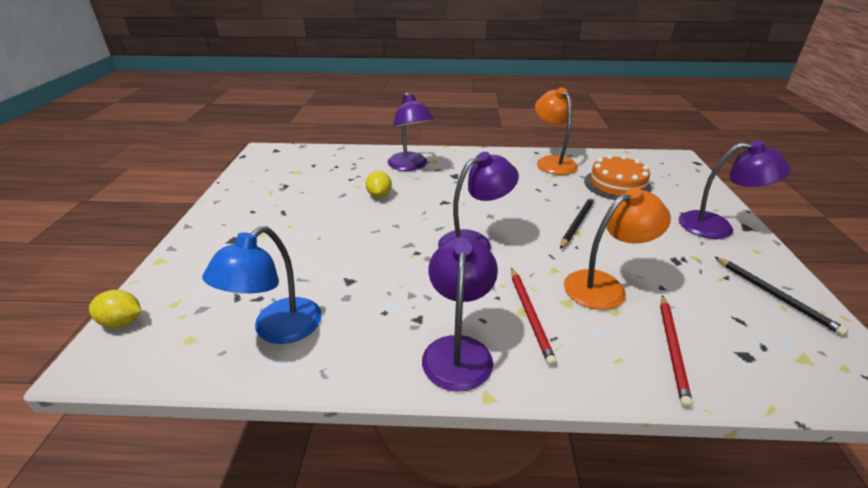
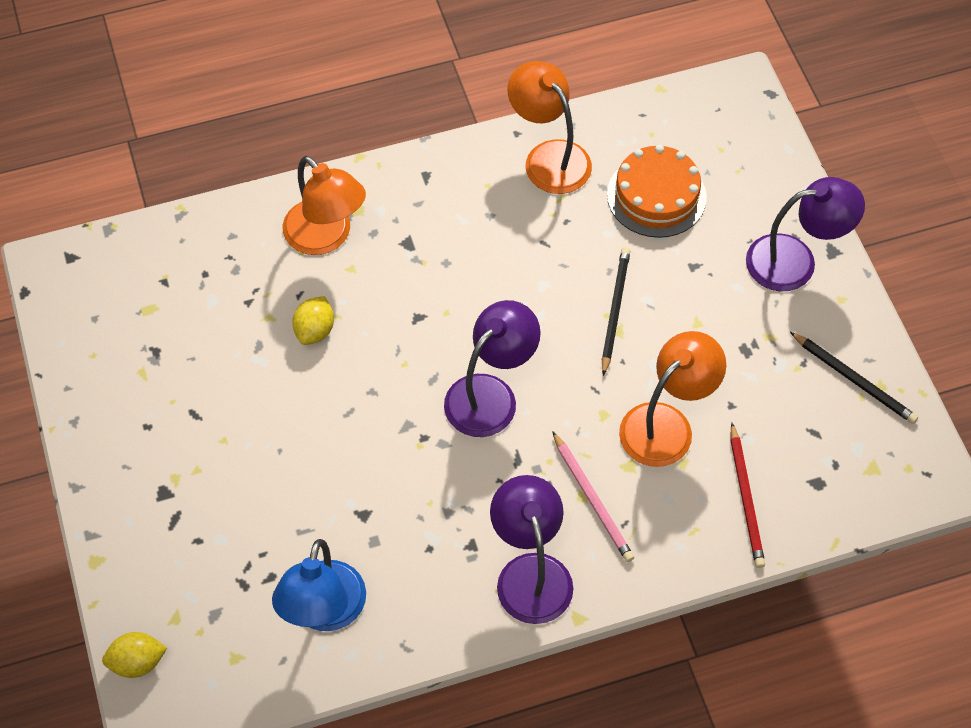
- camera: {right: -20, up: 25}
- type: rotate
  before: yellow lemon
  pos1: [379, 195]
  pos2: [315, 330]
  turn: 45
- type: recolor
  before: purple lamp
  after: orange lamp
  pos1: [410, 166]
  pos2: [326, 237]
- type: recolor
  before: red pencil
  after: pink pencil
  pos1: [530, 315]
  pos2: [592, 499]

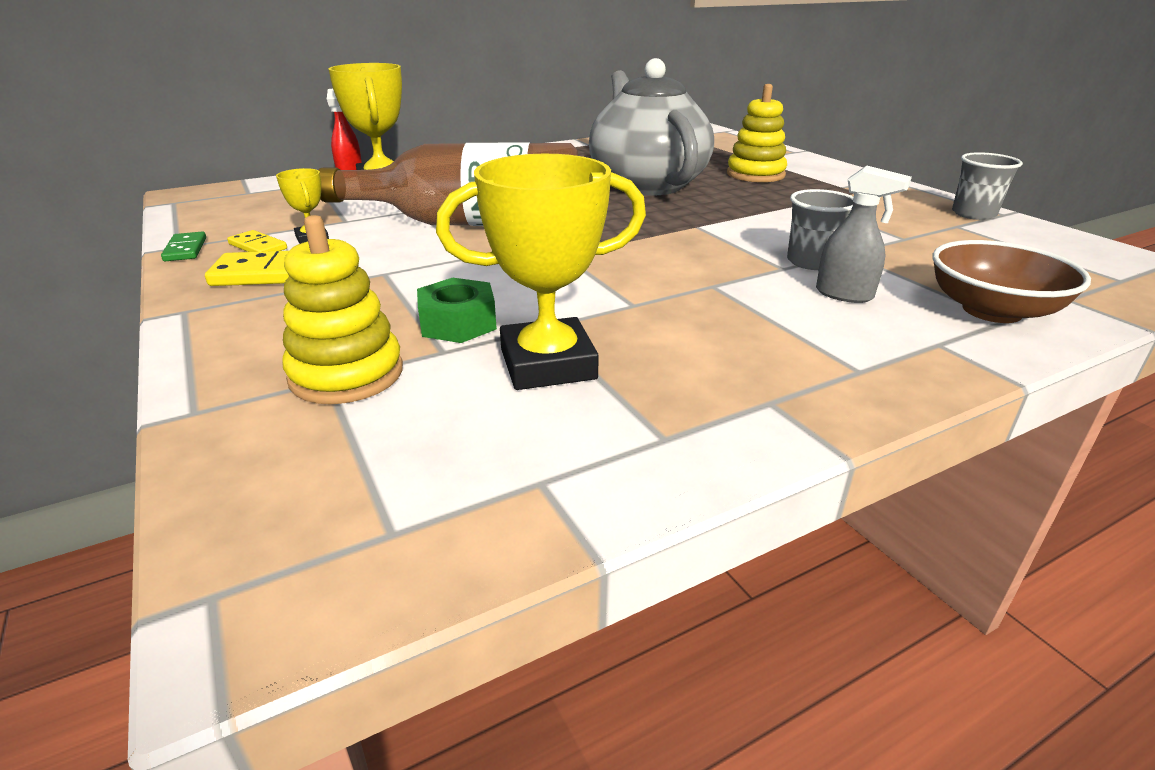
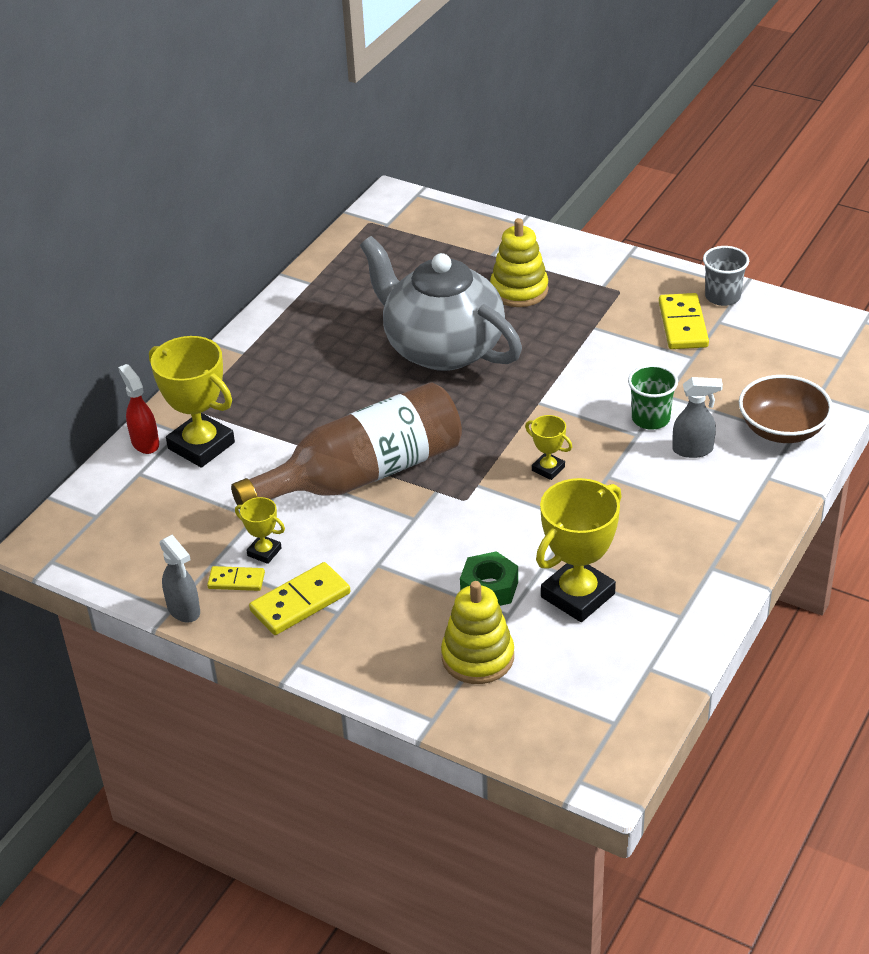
- camera: {right: -30, up: 10}
- type: replace
  before: green domino
  after: grey spray bottle
  pos1: [186, 249]
  pos2: [184, 610]
- type: recolor
  before: grey cup
  after: green cup
  pos1: [811, 262]
  pos2: [650, 419]
- type: insert
  after: yellow trophy
  pos2: [548, 469]
- type: insert
  after: yellow domino
  pos2: [682, 325]

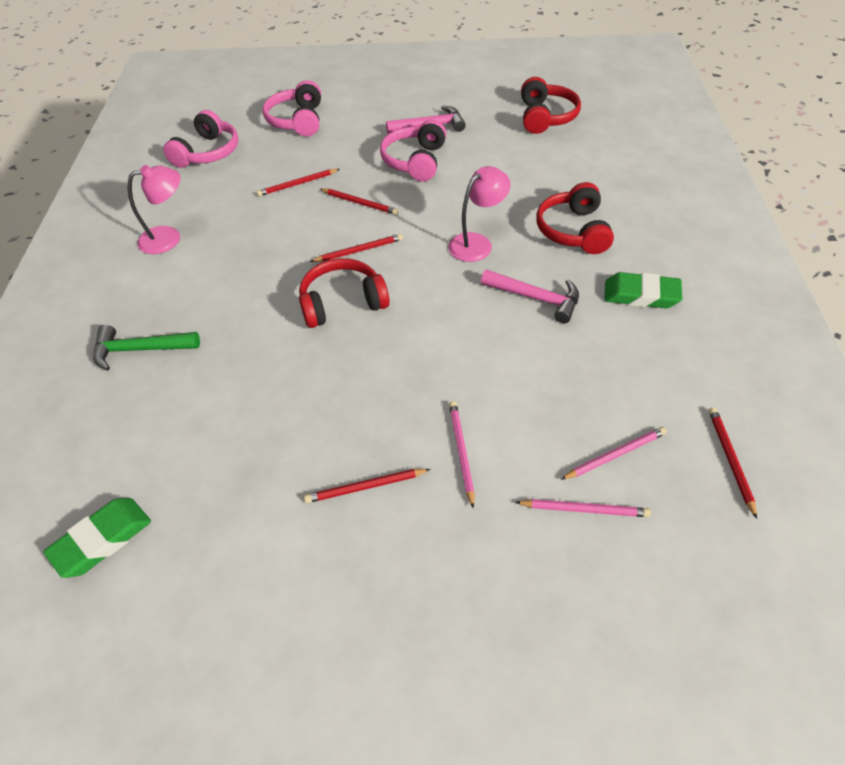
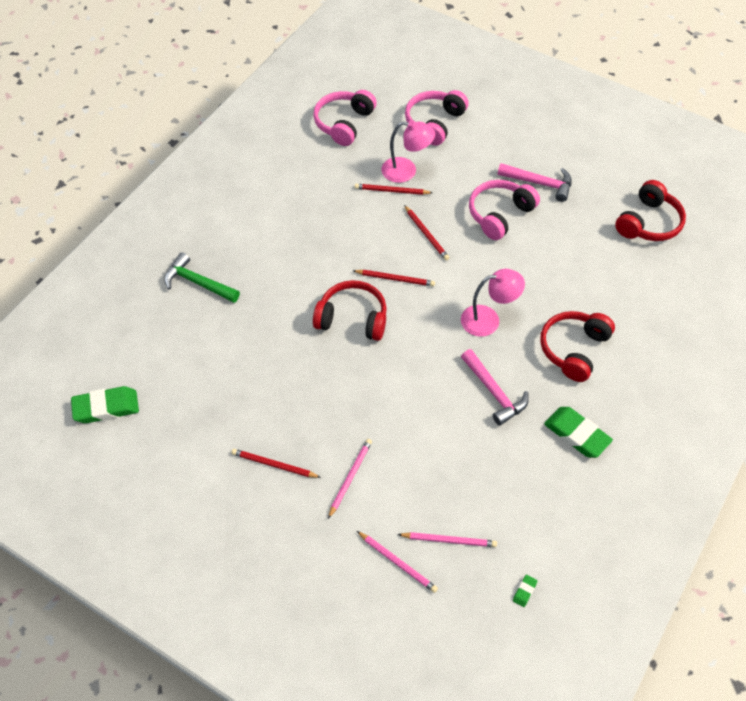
- camera: {right: 30, up: 5}
- type: move
  before: pink lamp
  pos1: [169, 238]
  pos2: [406, 171]
- type: rotate
  before: pink headphones
  pos1: [208, 152]
  pos2: [344, 123]
  turn: 150
- type: replace
  before: red pencil
  after: green eraser
  pos1: [730, 460]
  pos2: [524, 591]

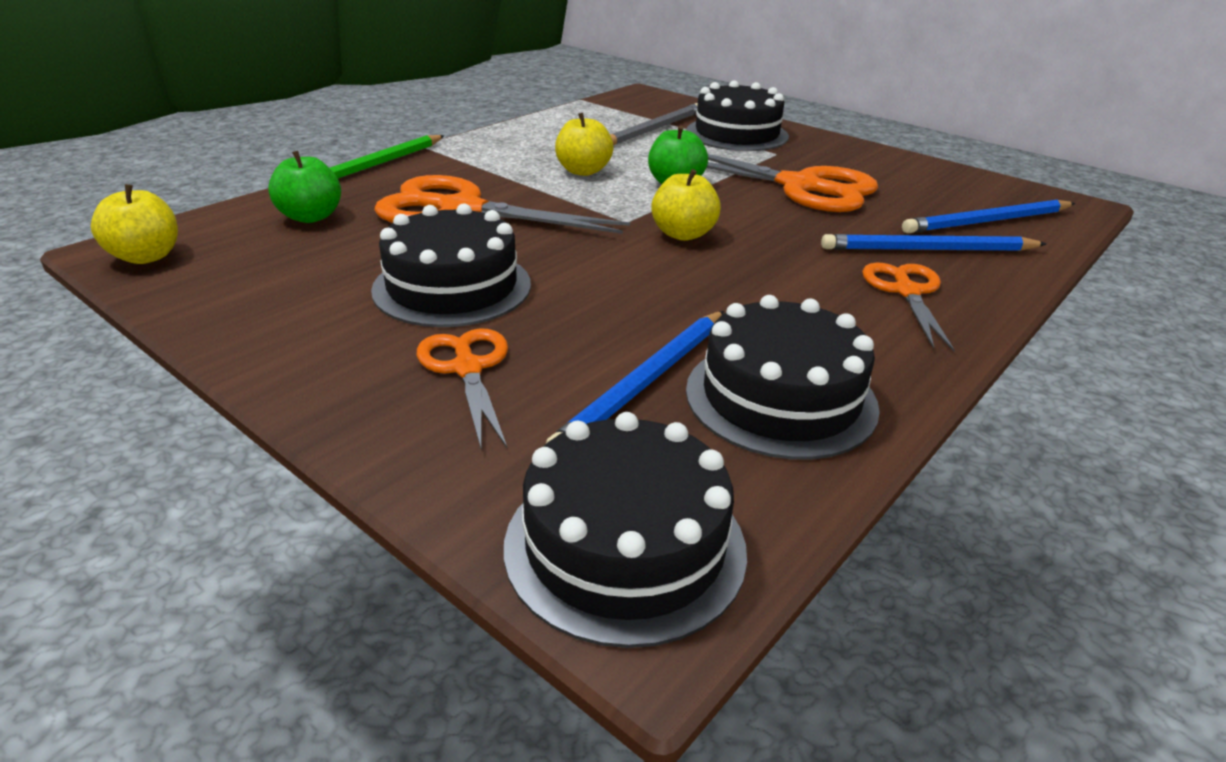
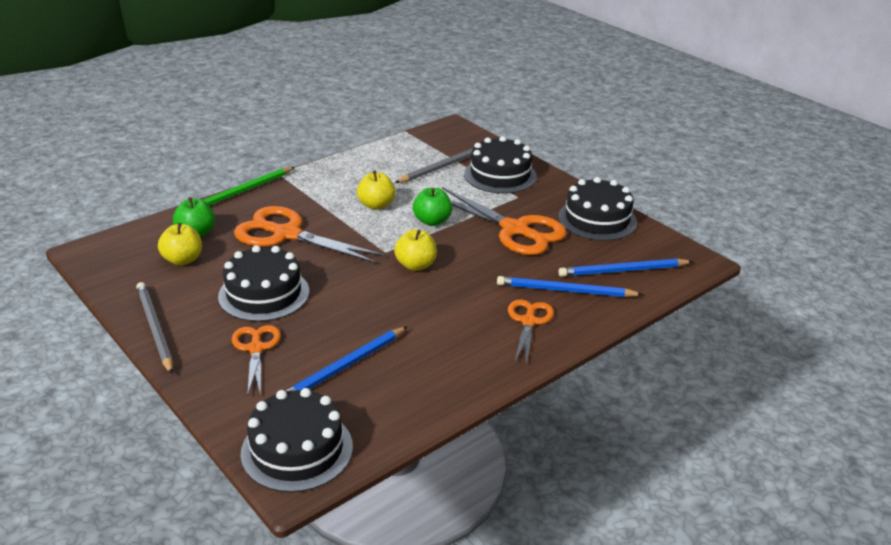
- camera: {right: 10, up: 0}
- type: move
  before: yellow apple
  pos1: [146, 257]
  pos2: [183, 260]
- type: move
  before: black cake
  pos1: [780, 398]
  pos2: [597, 219]
- type: insert
  after: grey pencil
  pos2: [155, 329]

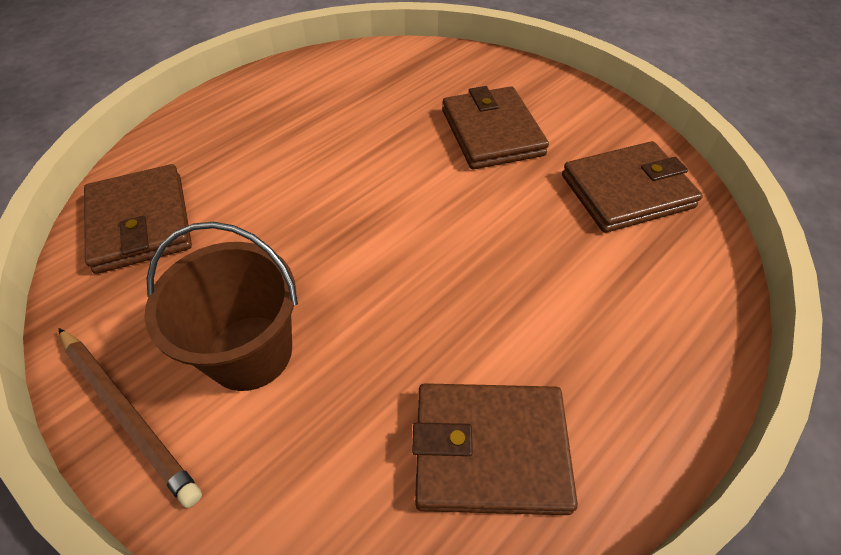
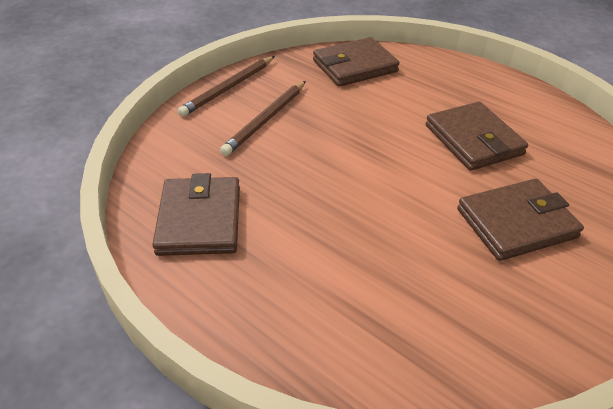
- camera: {right: 85, up: -10}
- type: replace
  before: brown bucket
  after: brown pencil
  pos1: [250, 352]
  pos2: [266, 119]
- type: move
  before: brown wallet
  pos1: [626, 191]
  pos2: [473, 140]

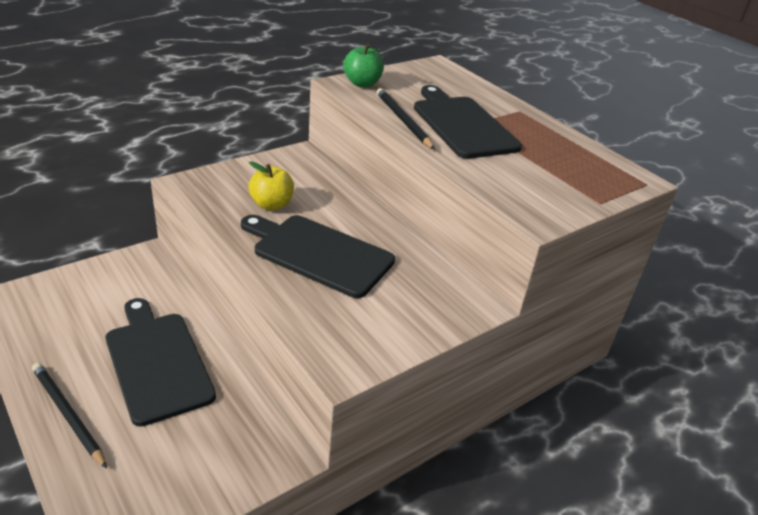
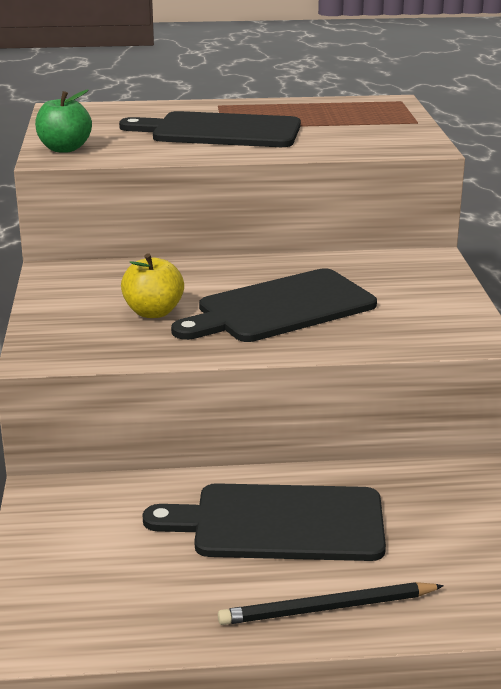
- camera: {right: -55, up: -10}
- type: delete
  before: black pencil
  pos1: [403, 120]

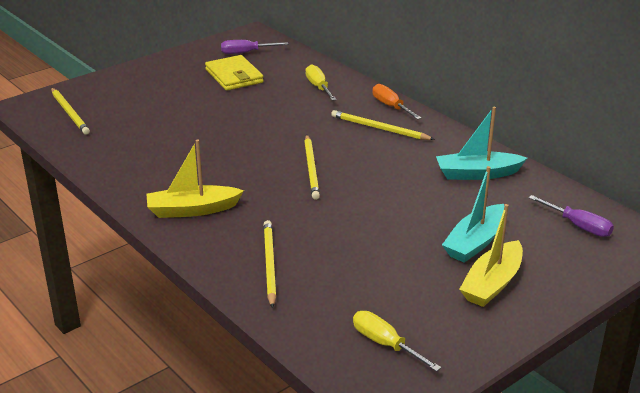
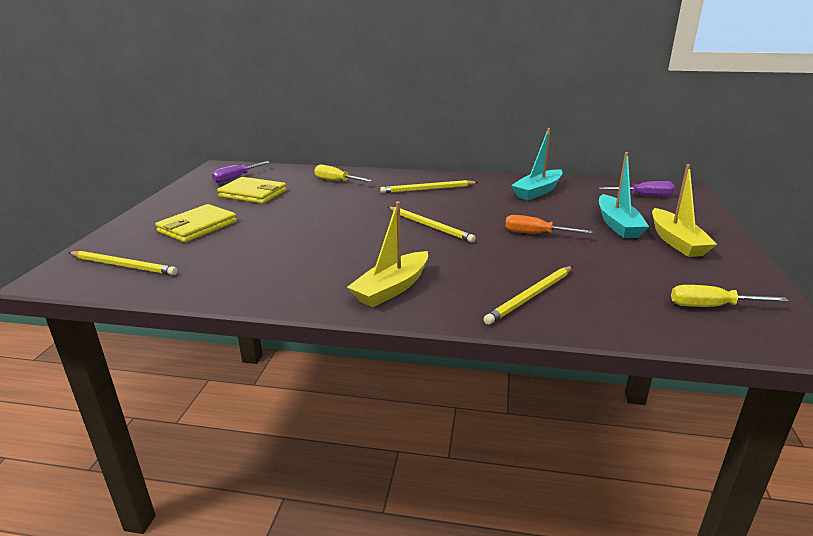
- camera: {right: -40, up: -5}
- type: rotate
  before: yellow pencil
  pos1: [269, 264]
  pos2: [530, 297]
  turn: -90
- type: move
  before: orange screwdriver
  pos1: [391, 106]
  pos2: [536, 234]
- type: insert
  after: yellow wallet
  pos2: [197, 227]

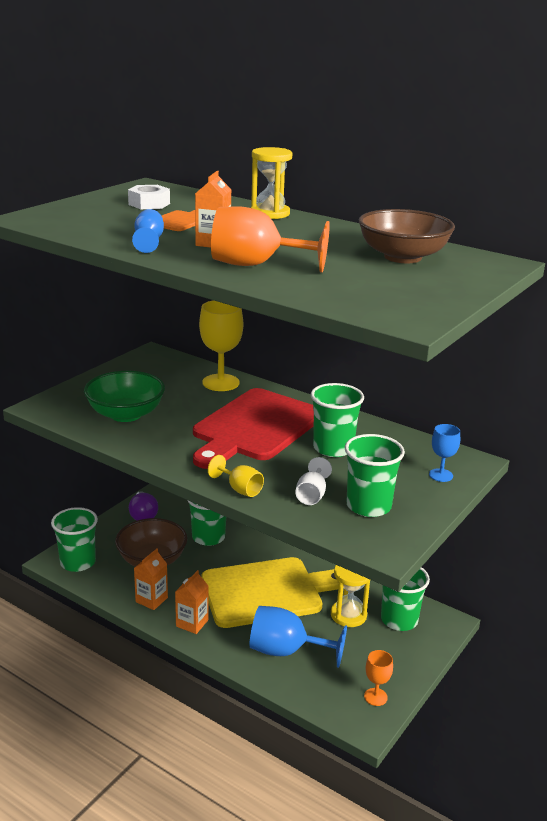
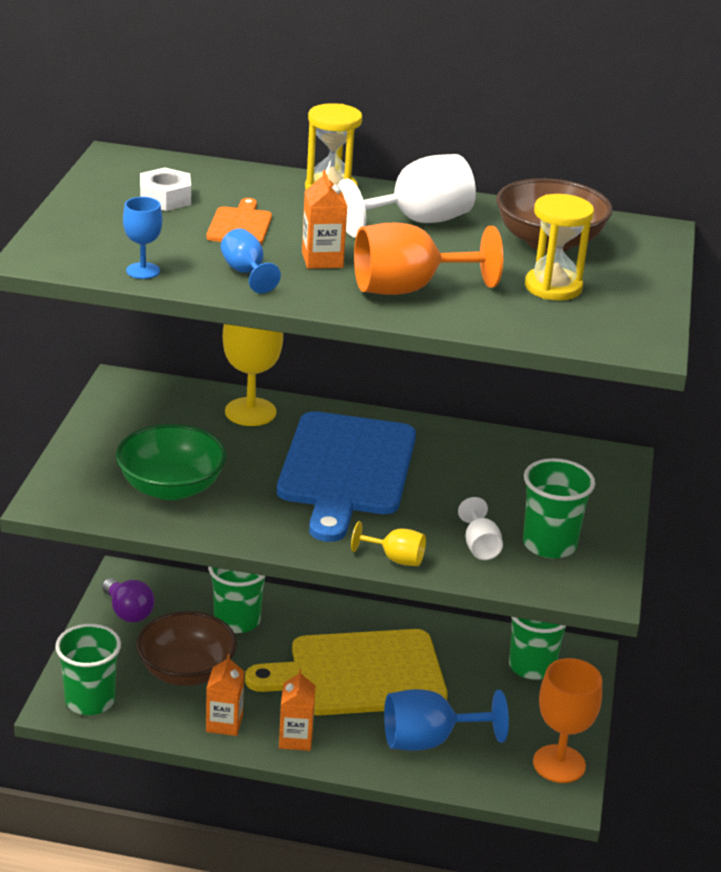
- camera: {right: -25, up: 5}
- type: recolor
  before: red cutting board
  after: blue cutting board
  pos1: [255, 427]
  pos2: [345, 469]
- type: rotate
  before: yellow cutting board
  pos1: [267, 592]
  pos2: [359, 674]
  turn: -150
- type: delete
  before: green cup
  pos1: [333, 448]
- type: move
  before: yellow hourglass
  pos1: [348, 615]
  pos2: [553, 287]
- type: resize
  before: orange goblet
  pos1: [375, 697]
  pos2: [559, 764]
  scale: 1.85
- type: move
  before: blue goblet
  pos1: [441, 475]
  pos2: [143, 271]
- type: insert
  after: white goblet
  pos2: [417, 221]

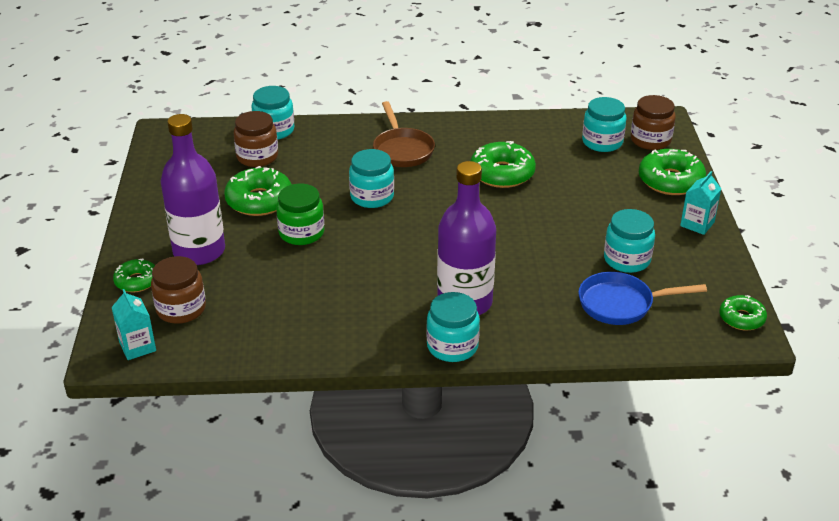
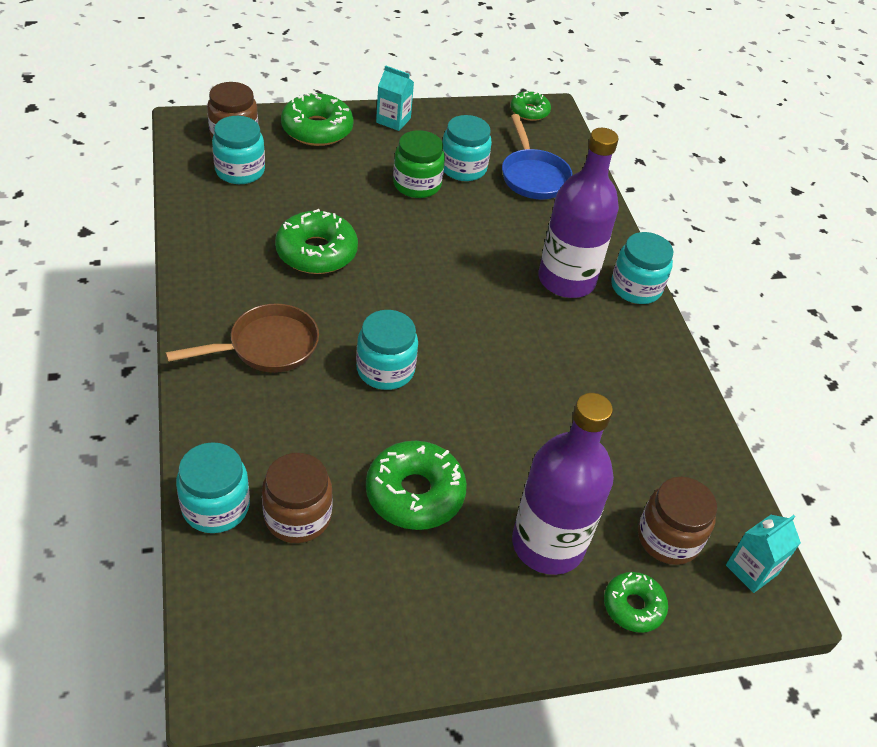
- camera: {right: -105, up: 10}
- type: move
  before: green jar
  pos1: [301, 233]
  pos2: [417, 184]

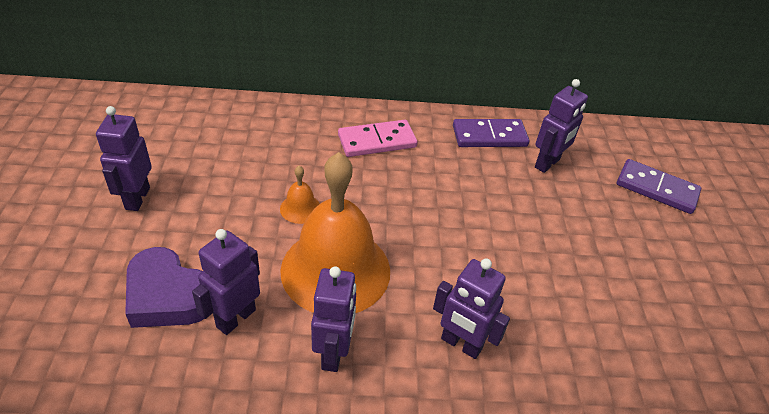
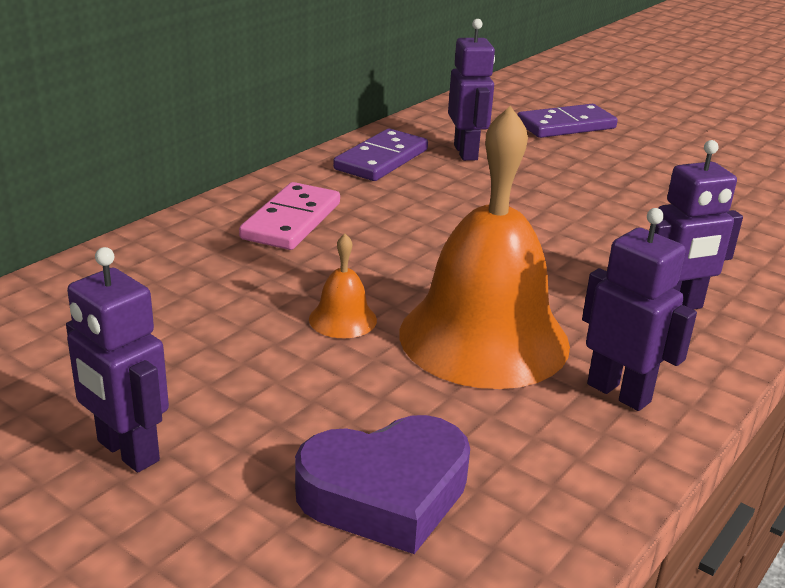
- camera: {right: -50, up: -15}
- type: delete
  before: purple robot
  pos1: [235, 318]

